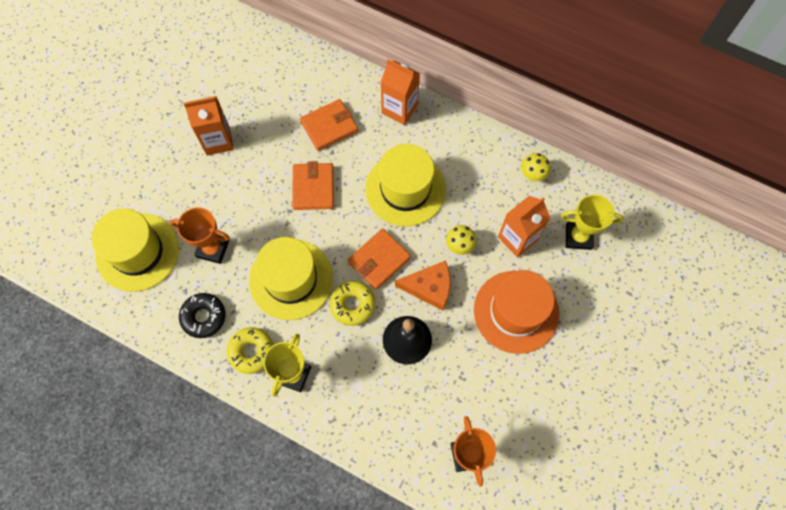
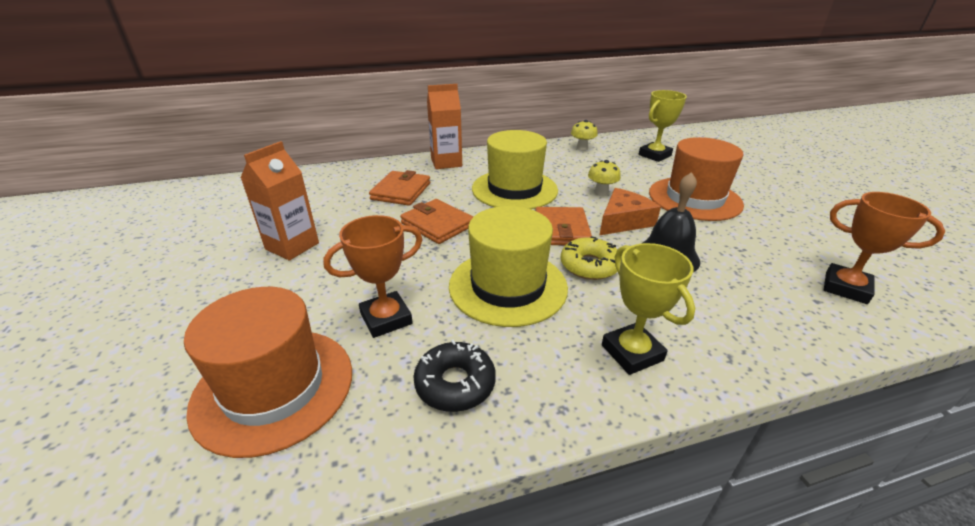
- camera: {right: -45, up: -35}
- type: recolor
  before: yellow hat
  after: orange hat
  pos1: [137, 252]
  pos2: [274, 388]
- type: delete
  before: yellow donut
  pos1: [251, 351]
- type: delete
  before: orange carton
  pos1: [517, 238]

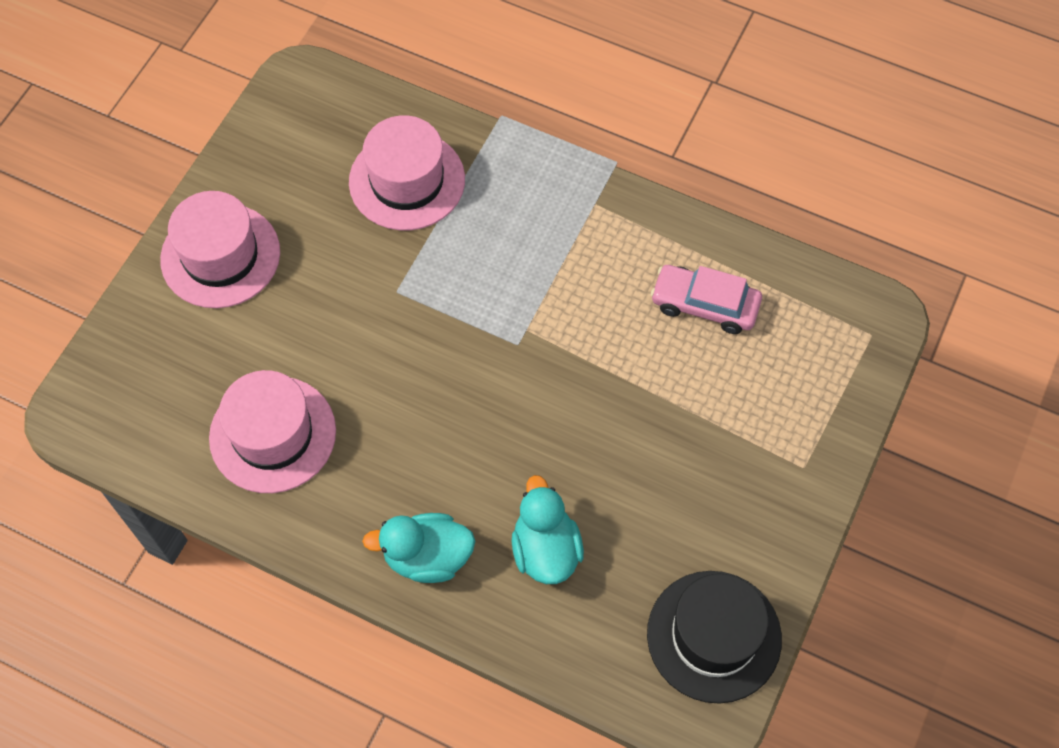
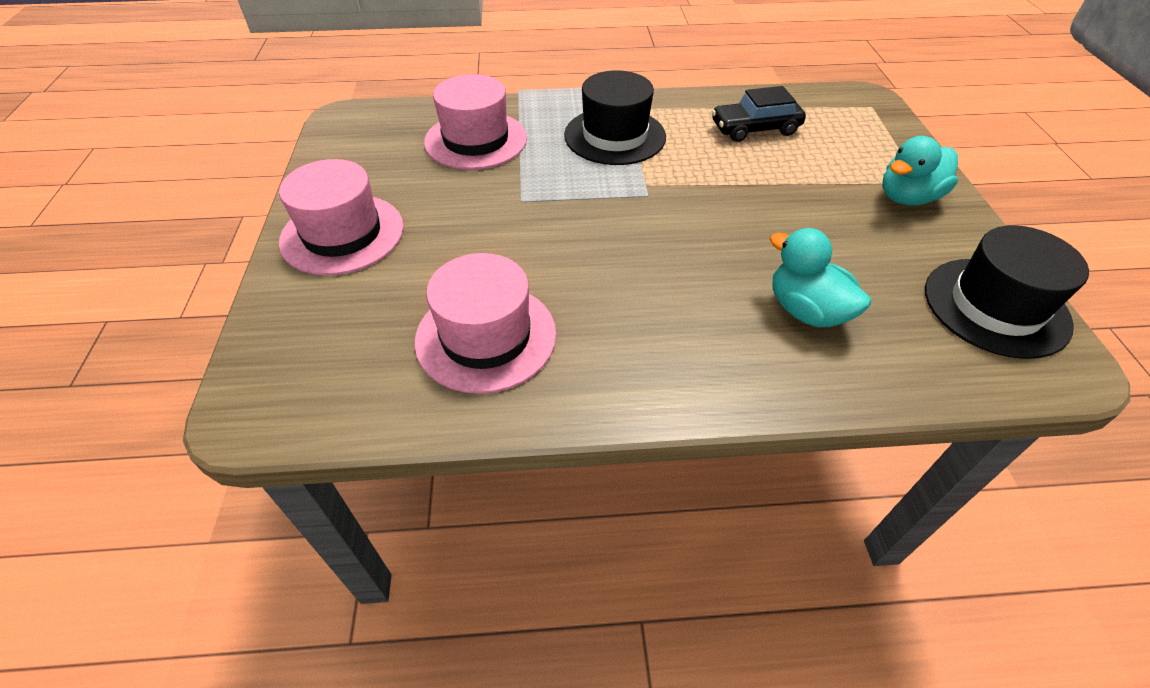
- camera: {right: -30, up: -15}
- type: move
  before: turquoise duck
  pos1: [427, 557]
  pos2: [907, 197]
- type: recolor
  before: pink car
  after: black car
  pos1: [704, 305]
  pos2: [755, 129]
- type: insert
  after: black hat
  pos2: [615, 136]

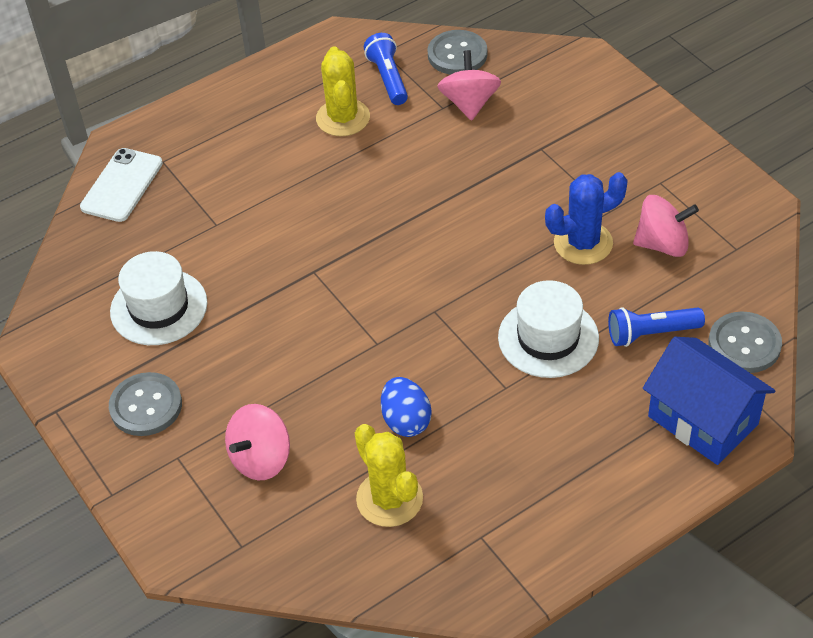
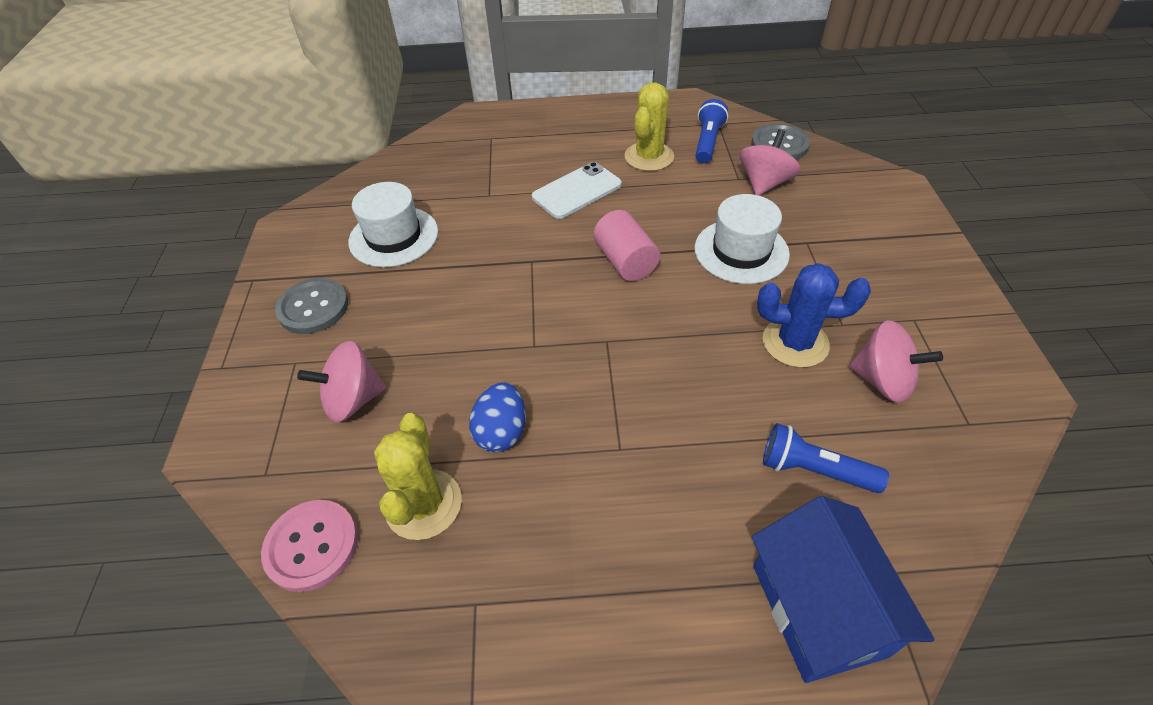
- camera: {right: 30, up: 0}
- type: move
  before: white phone
  pos1: [122, 185]
  pos2: [577, 191]
- type: move
  before: white hat
  pos1: [548, 338]
  pos2: [741, 251]
- type: delete
  before: grey button
  pos1: [744, 344]
- type: insert
  after: pink button
  pos2: [312, 546]
- type: insert
  after: pink cylinder
  pos2: [625, 261]

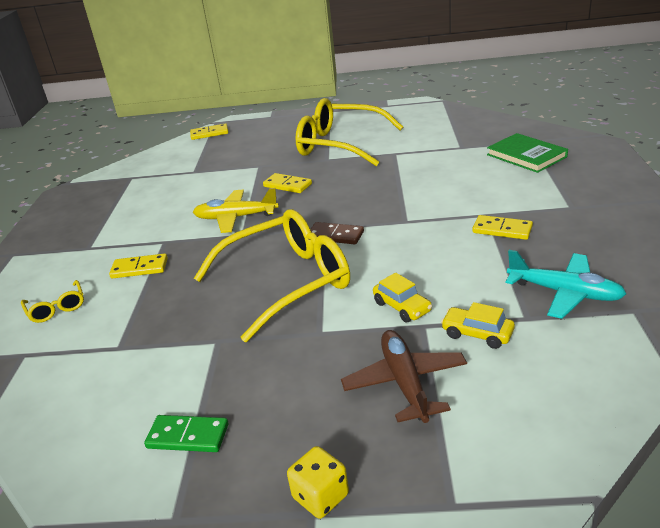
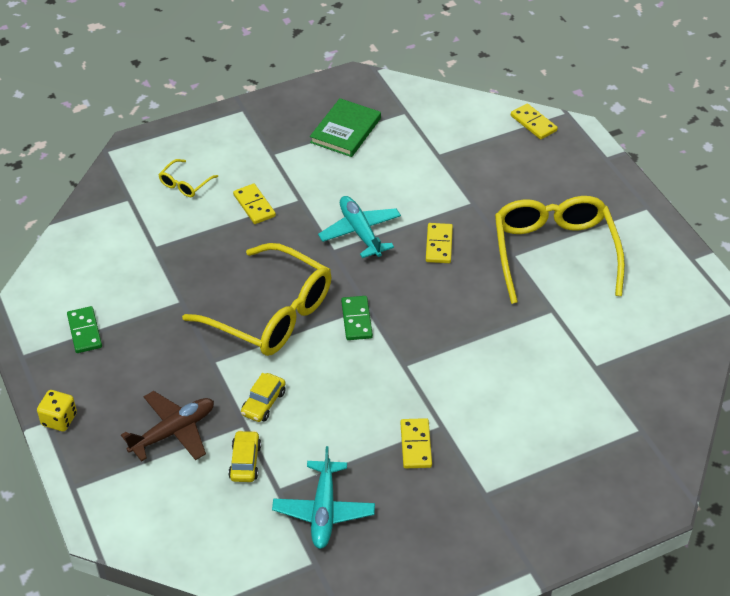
- camera: {right: 60, up: 15}
- type: recolor
  before: yellow plane
  after: turquoise plane
  pos1: [236, 218]
  pos2: [360, 232]
- type: recolor
  before: brown domino
  after: green domino
  pos1: [335, 235]
  pos2: [356, 320]
- type: move
  before: green book
  pos1: [526, 156]
  pos2: [345, 130]

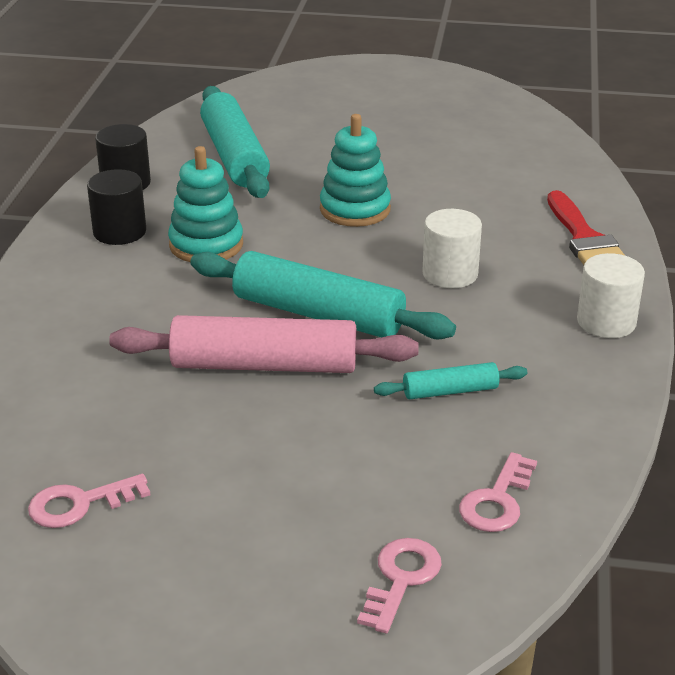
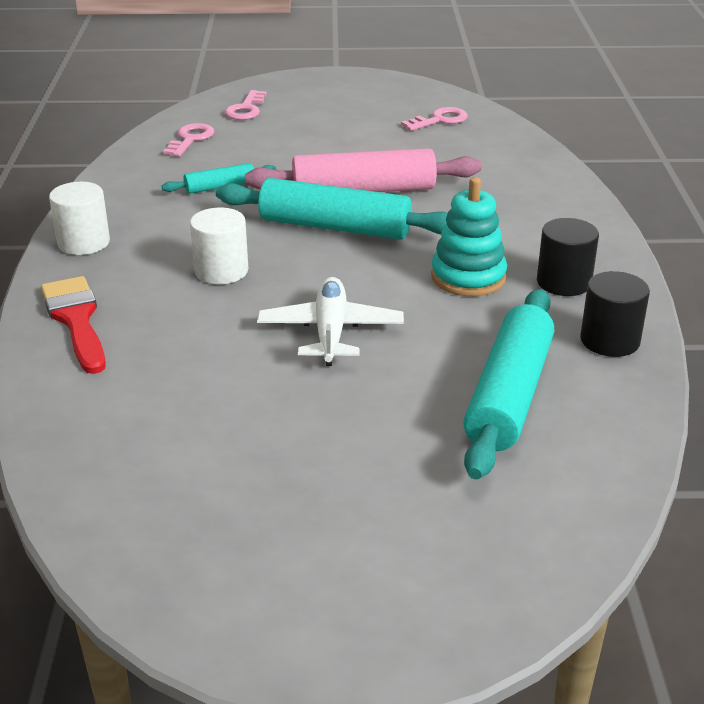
- camera: {right: 170, up: 0}
- type: rotate
  before: turquoise rolling pin
  pos1: [235, 156]
  pos2: [508, 395]
  turn: 45
- type: replace
  before: turquoise stacking toy
  after: white plane
  pos1: [355, 209]
  pos2: [330, 332]

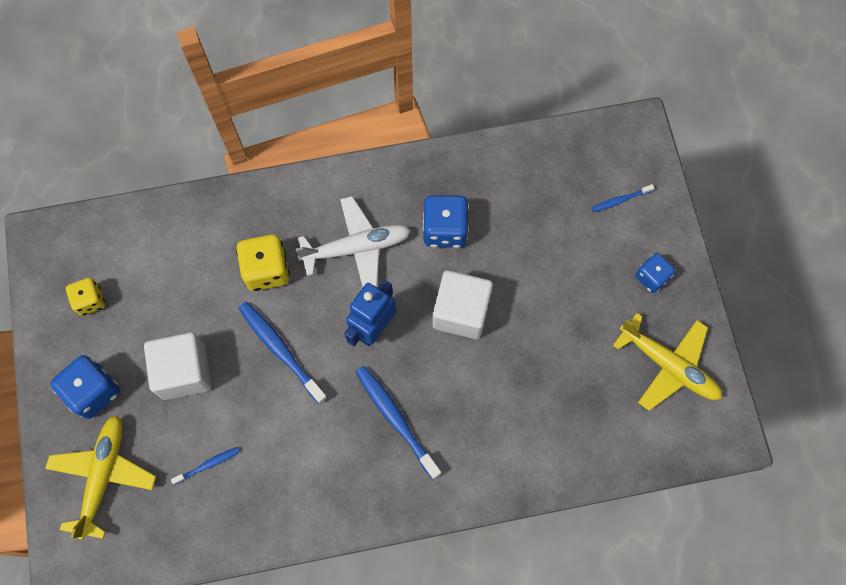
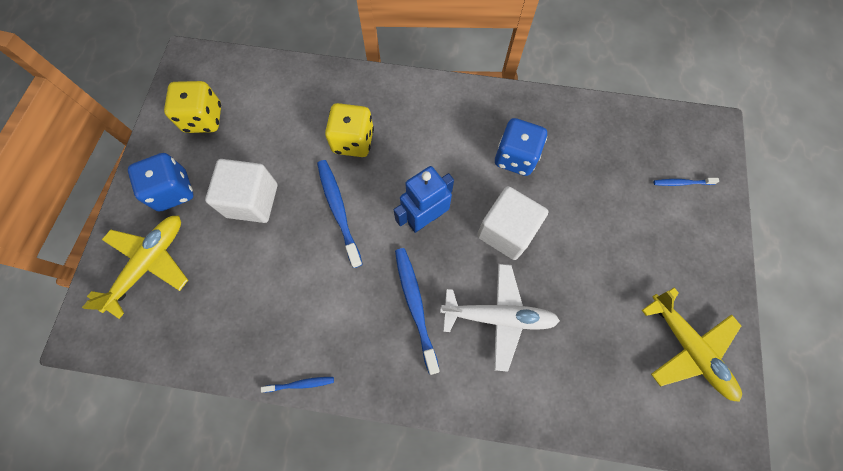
- camera: {right: 20, up: 0}
- type: resize
  before: yellow dice
  pos1: [90, 301]
  pos2: [203, 119]
  scale: 1.56
- type: move
  before: blue toothbrush
  pos1: [208, 465]
  pos2: [300, 384]
- type: move
  before: white plane
  pos1: [356, 248]
  pos2: [498, 317]
- type: delete
  before: blue dice
  pos1: [651, 277]

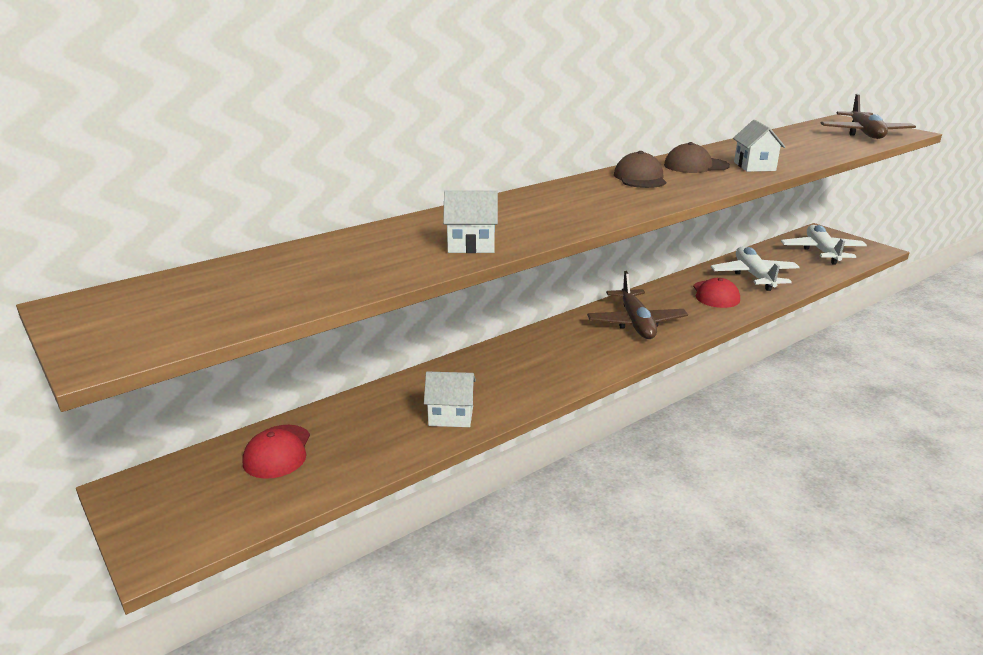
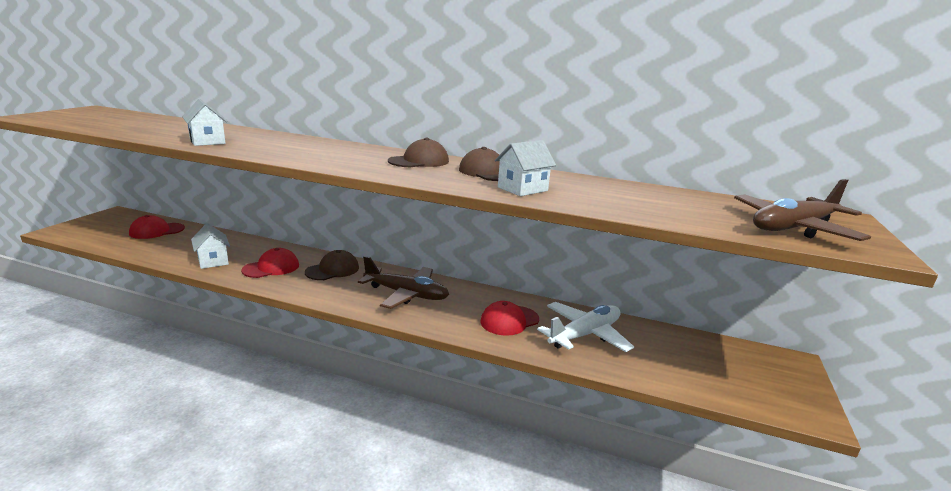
- camera: {right: 55, up: -5}
- type: rotate
  before: brown plane
  pos1: [636, 323]
  pos2: [406, 294]
  turn: -120
- type: delete
  before: white plane
  pos1: [822, 251]
- type: insert
  after: red cap
  pos2: [271, 268]
- type: insert
  after: brown cap
  pos2: [332, 270]

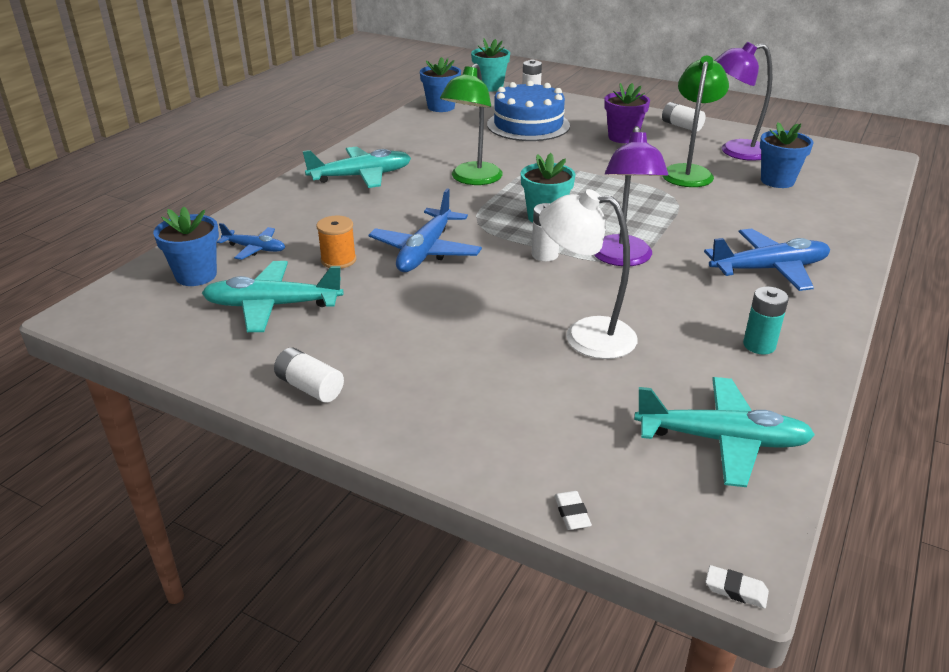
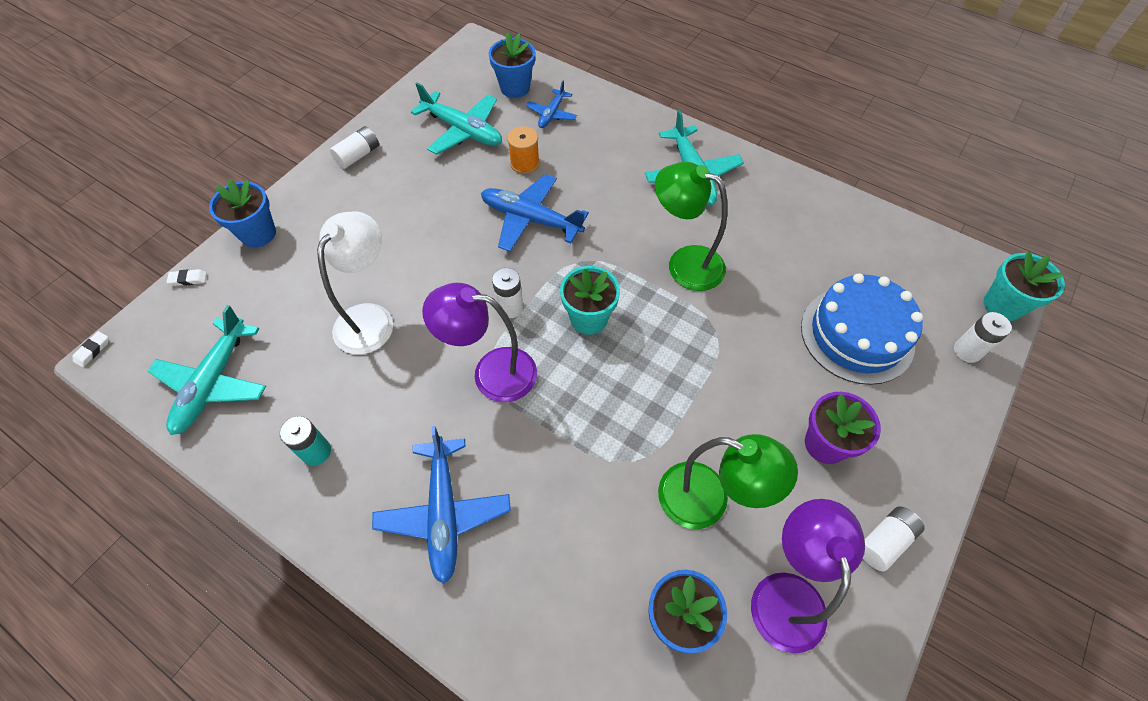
- camera: {right: 95, up: 25}
- type: rotate
  before: turquoise plane
  pos1: [272, 306]
  pos2: [463, 130]
  turn: 120
- type: move
  before: blue flower pot
  pos1: [441, 107]
  pos2: [258, 234]

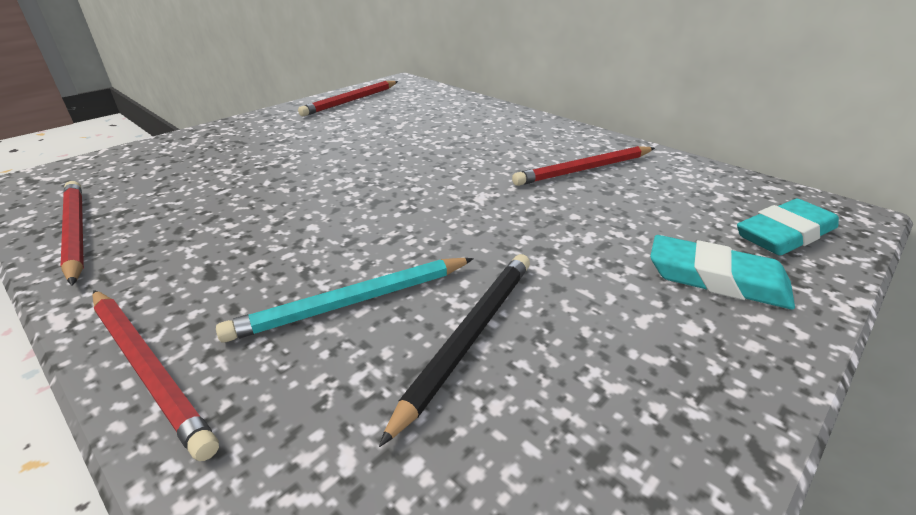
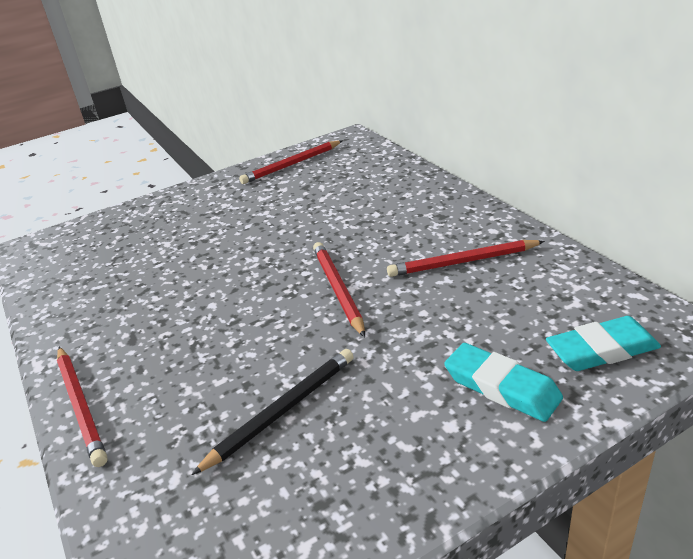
- camera: {right: 20, up: 0}
- type: move
  before: red pencil
  pos1: [76, 232]
  pos2: [338, 289]
- type: delete
  before: turquoise pencil
  pos1: [353, 302]

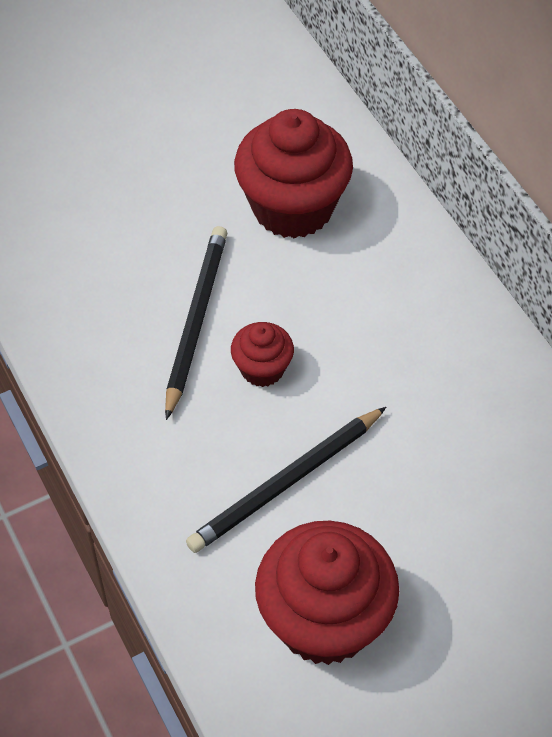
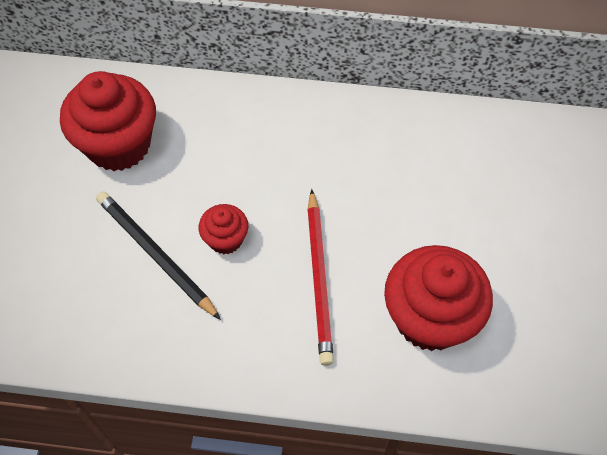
- camera: {right: -55, up: 5}
- type: recolor
  before: black pencil
  after: red pencil
  pos1: [286, 483]
  pos2: [319, 278]

